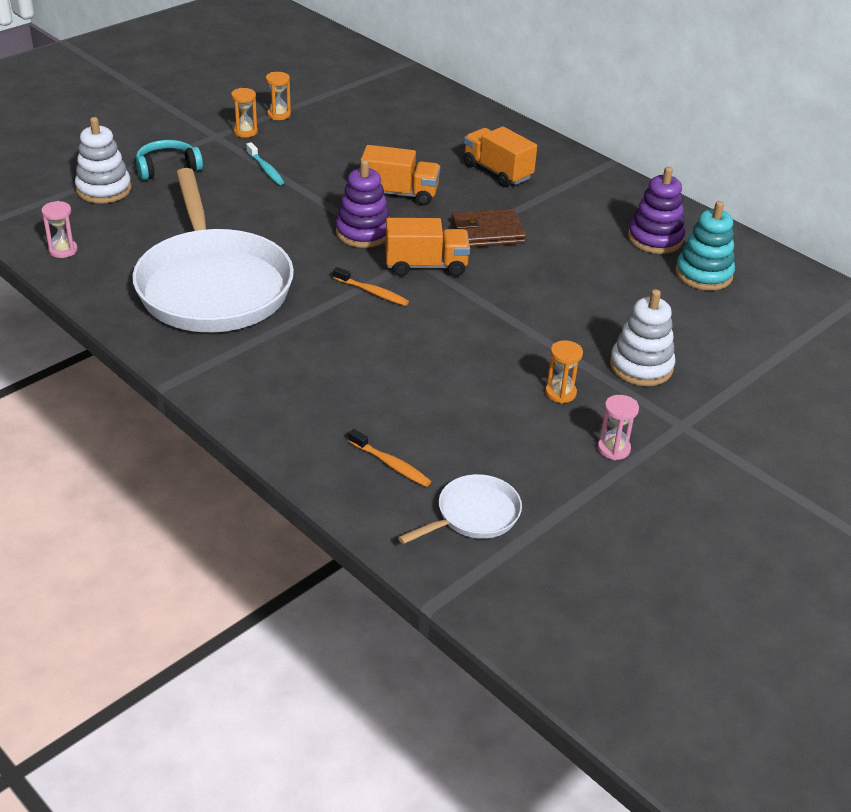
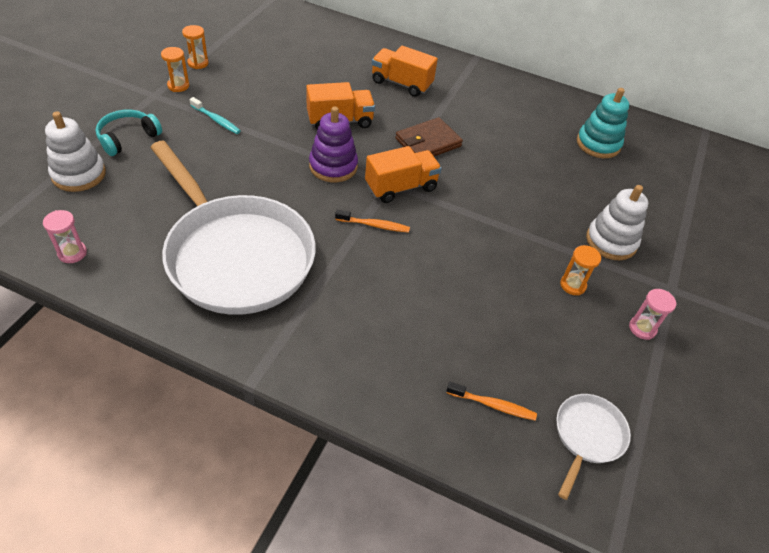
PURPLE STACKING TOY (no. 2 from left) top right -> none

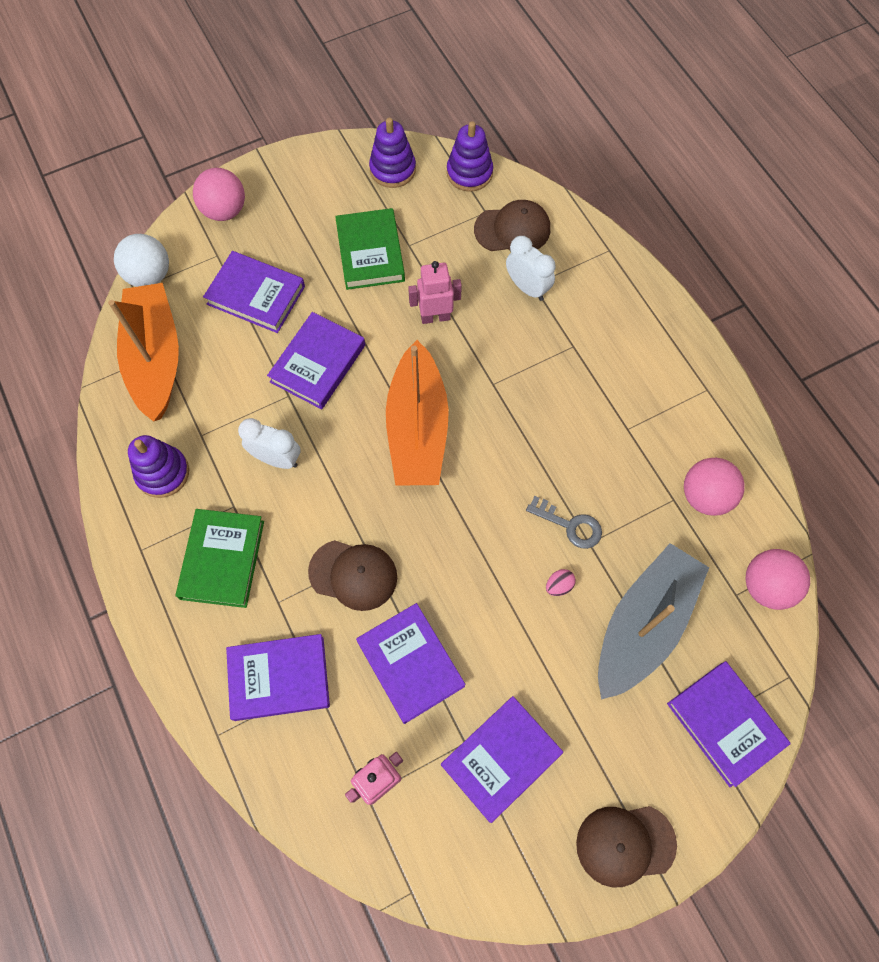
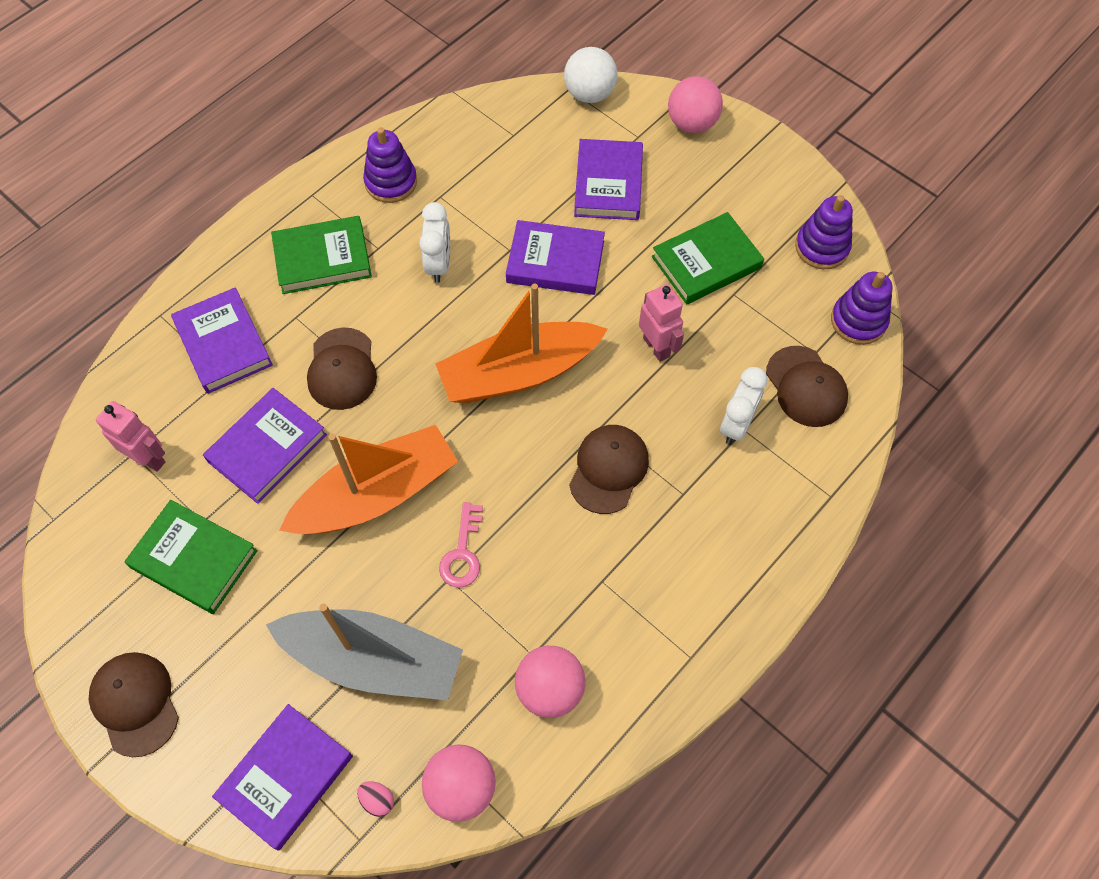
ORANGE BOAT (no. 1 from left) middle left -> ORANGE BOAT (no. 1 from left) centre, shifted
GREY KEY centre -> PINK KEY centre
PINK EGG centre -> PINK EGG bottom centre, shifted
PURPLE BOOK (no. 5 from left) bottom centre -> GREEN BOOK (no. 1 from left) middle left
none -> BROWN CAP (no. 3 from left) centre

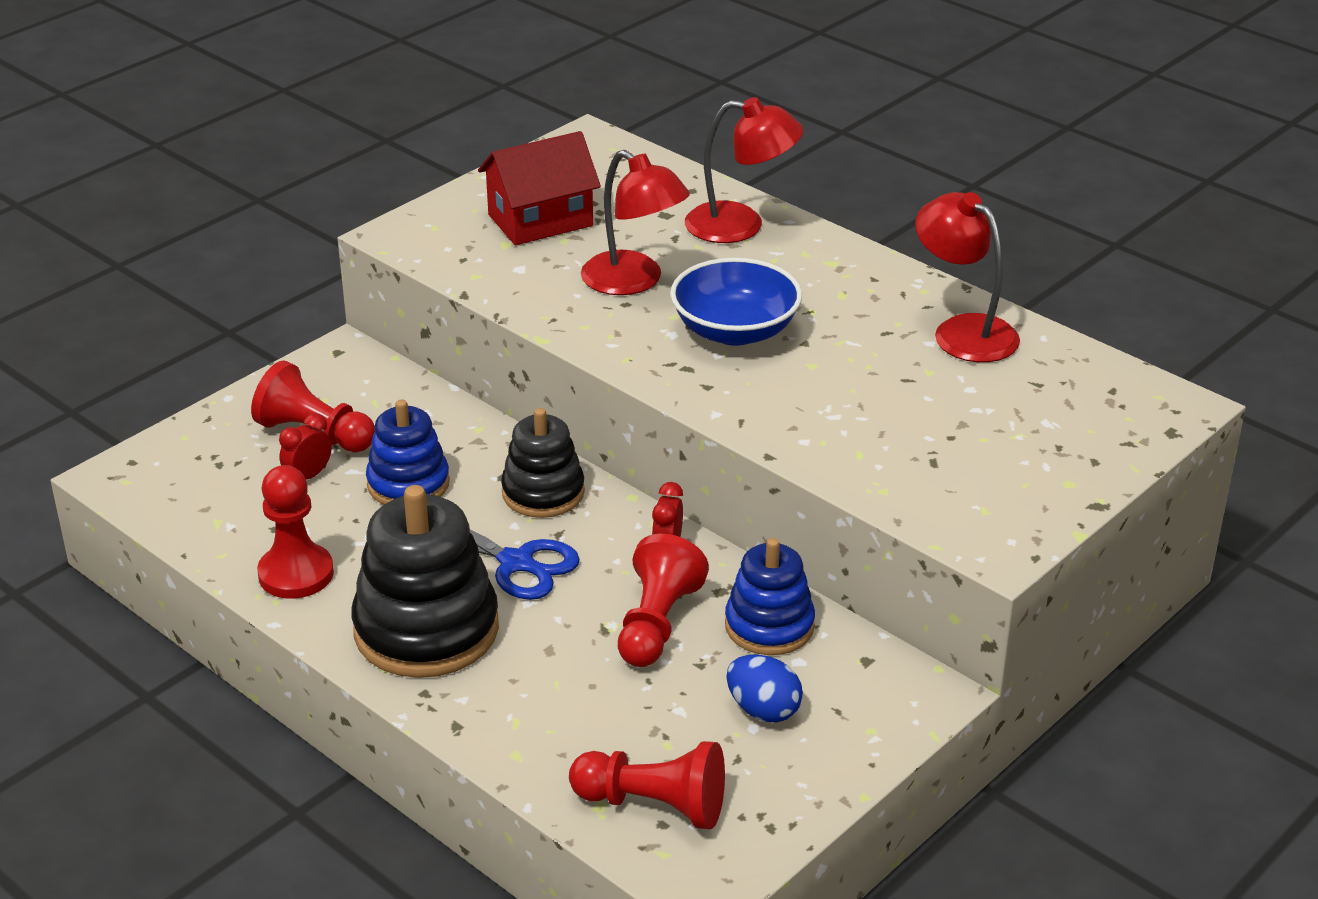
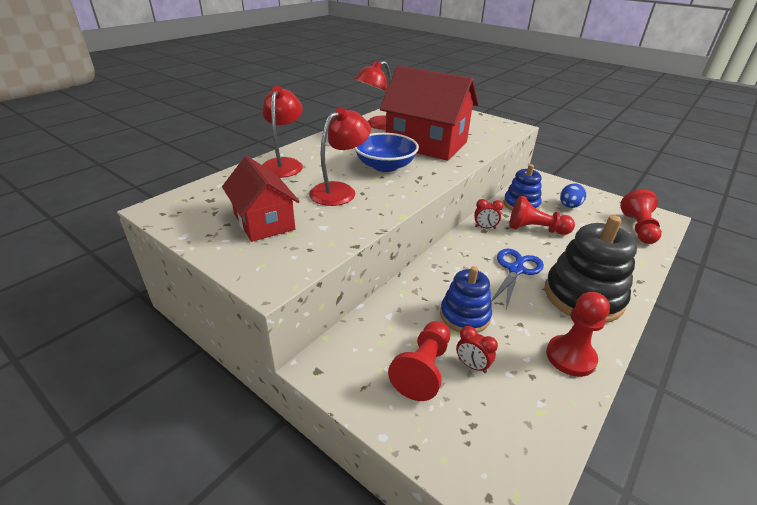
BLACK STACKING TOY (no. 2 from left) centre -> none
none -> RED HOUSE (no. 2 from left) top centre

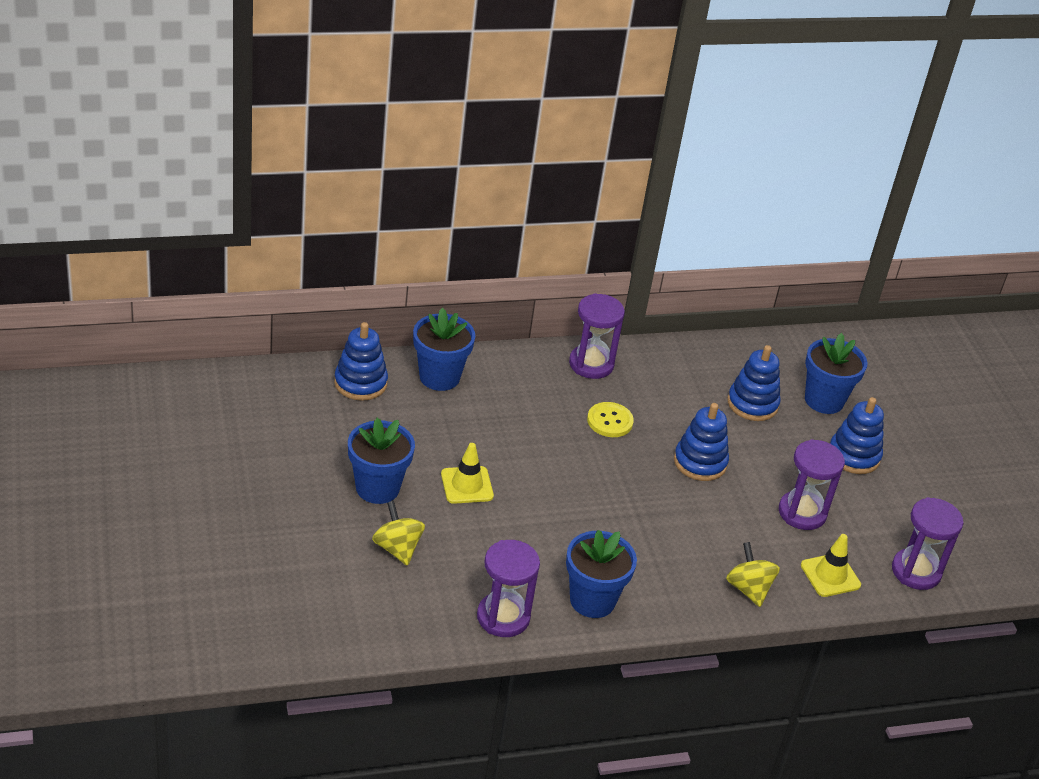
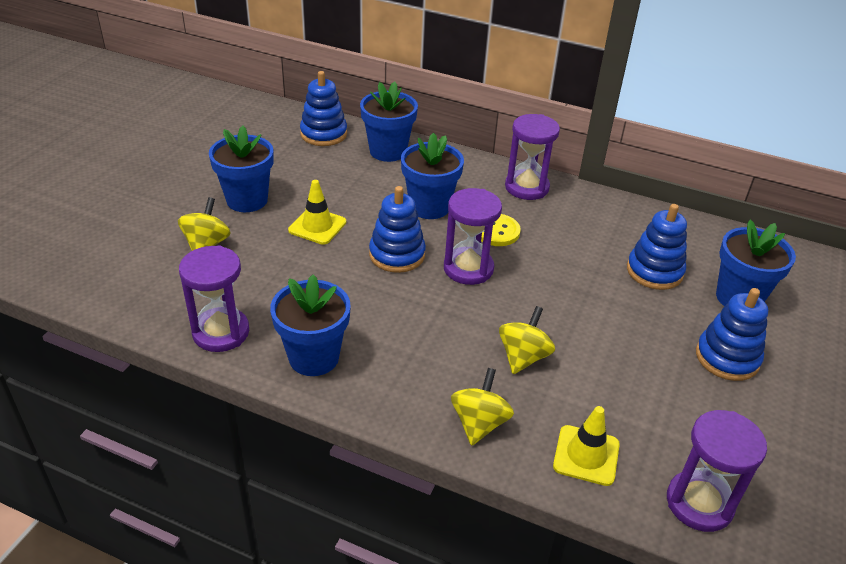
BLUE STACKING TOY (no. 2 from left) middle right -> BLUE STACKING TOY (no. 2 from left) centre, shifted
PURPLE HOURGLASS (no. 3 from left in the first image) middle right -> PURPLE HOURGLASS (no. 2 from left) centre, shifted
none -> BLUE FLOWER POT (no. 4 from left) top centre
none -> YELLOW SPINNING TOP (no. 3 from left) centre

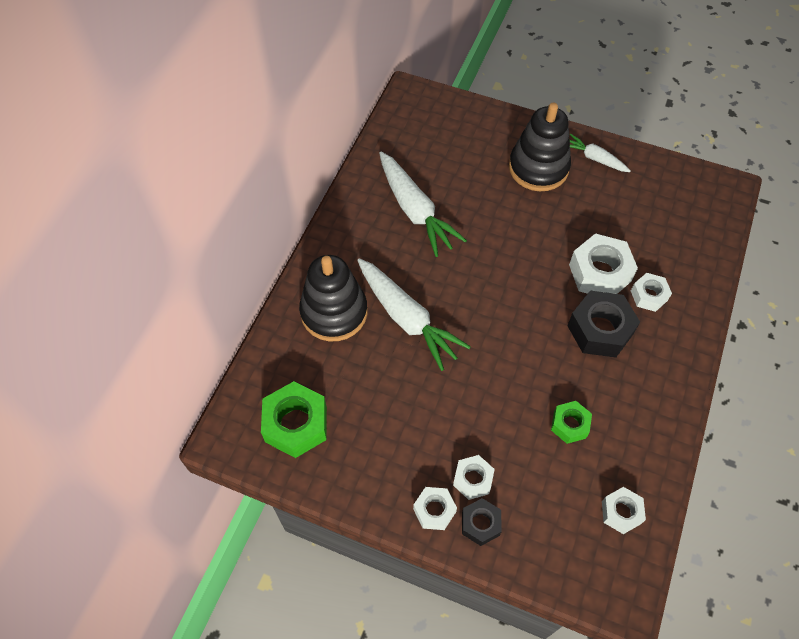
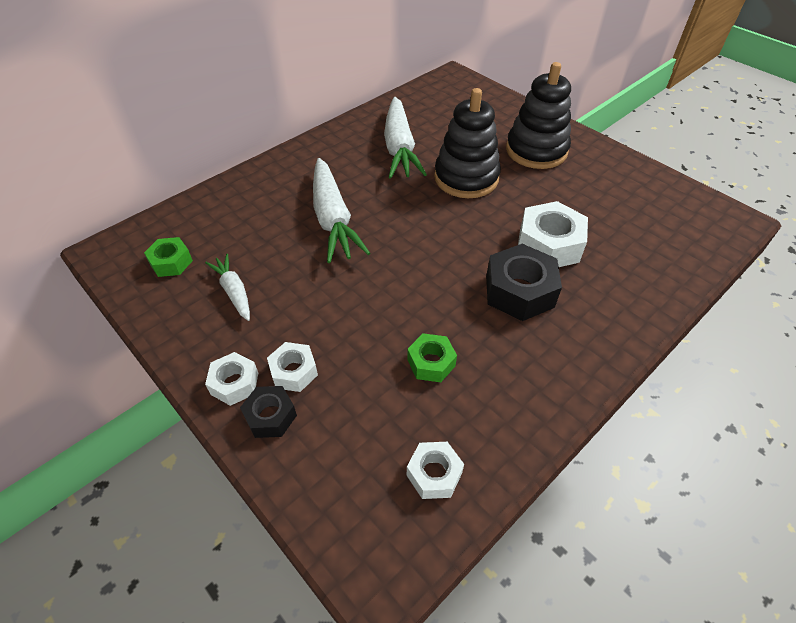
WHITE CARROT (no. 3 from left in the first image) top right -> WHITE CARROT (no. 1 from left) middle left, shifted
BLACK STACKING TOY (no. 1 from left) centre -> BLACK STACKING TOY (no. 1 from left) top centre, shifted
WHITE NUT (no. 5 from left) middle right -> none
GREEN NUT (no. 1 from left) centre -> GREEN NUT (no. 1 from left) middle left, x0.58

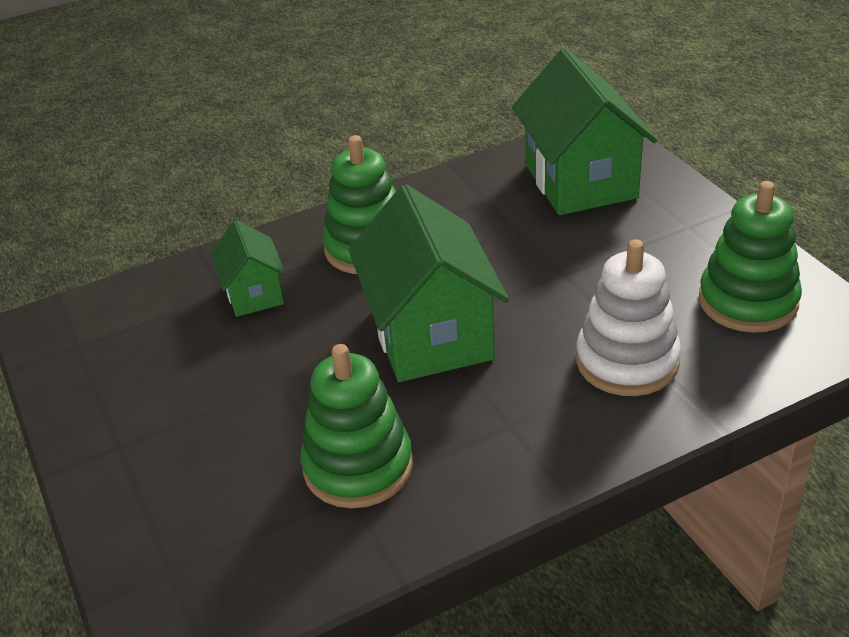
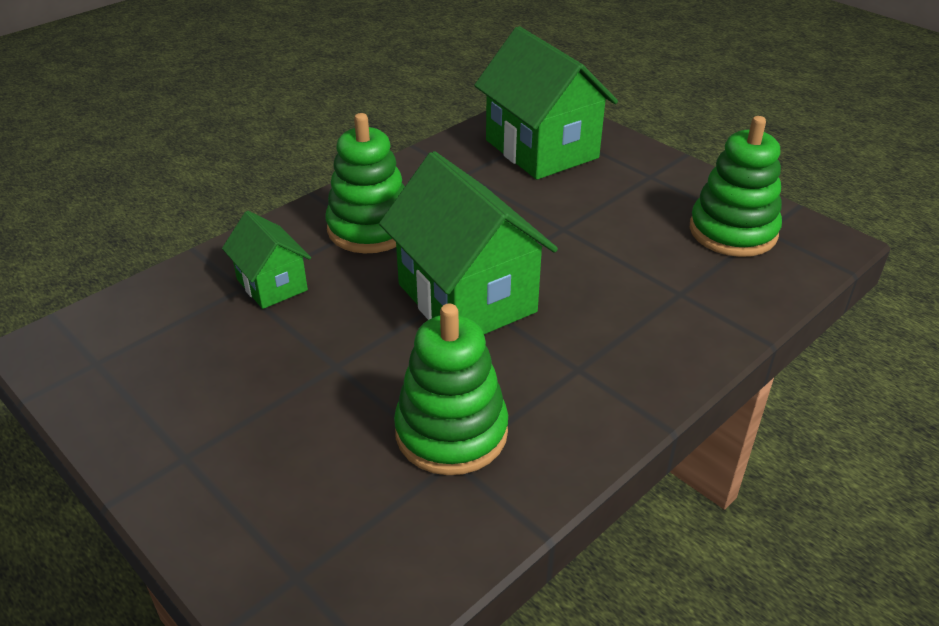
WHITE STACKING TOY middle right -> none

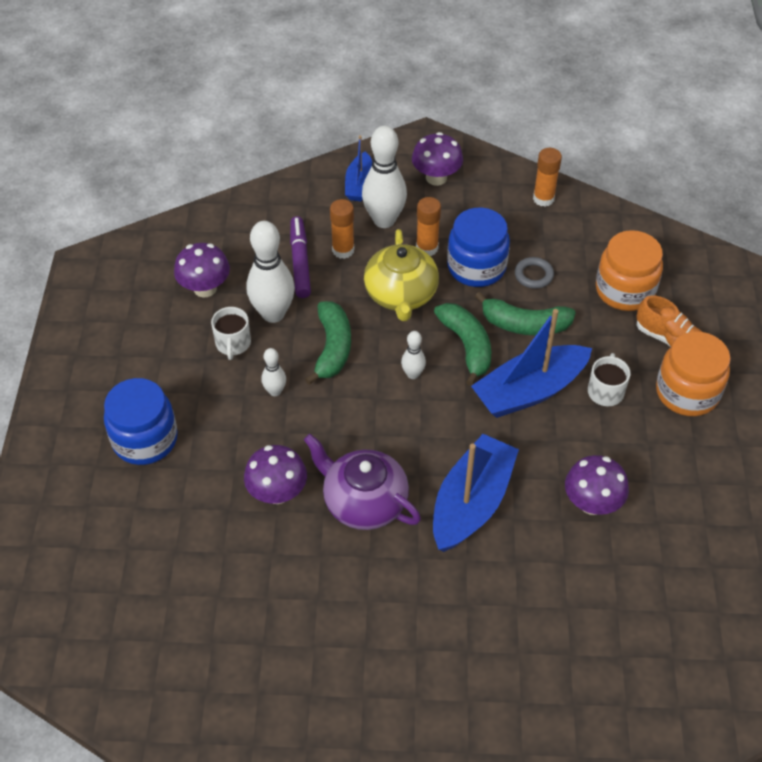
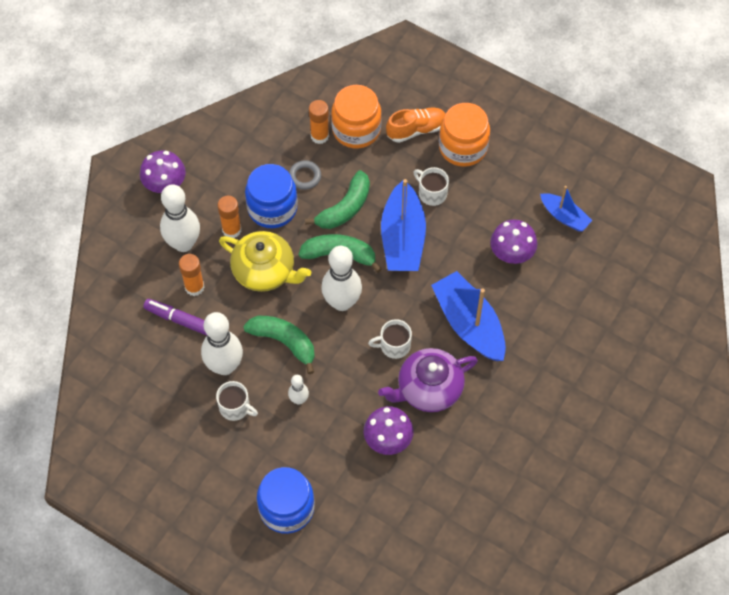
BLUE BOAT (no. 1 from left in the first image) top centre -> BLUE BOAT (no. 3 from left) middle right, shifted
ORANGE GLUE STICK (no. 3 from left) top right -> ORANGE GLUE STICK (no. 3 from left) top centre, shifted
PURPLE MUSHROOM (no. 1 from left) middle left -> none
WHITE BOWLING PIN (no. 4 from left) centre, x2.01
none -> WHITE MUG (no. 2 from left) centre

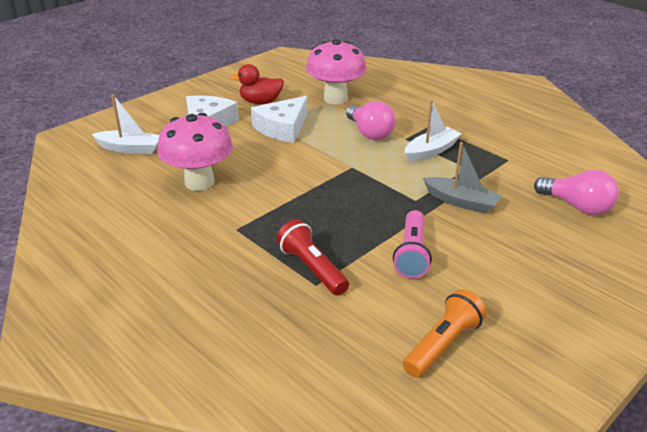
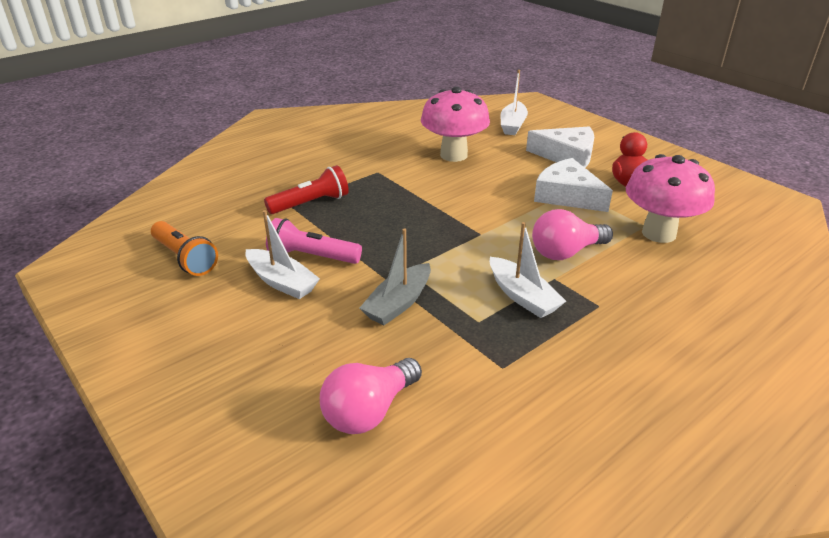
none -> WHITE BOAT (no. 1 from left) centre

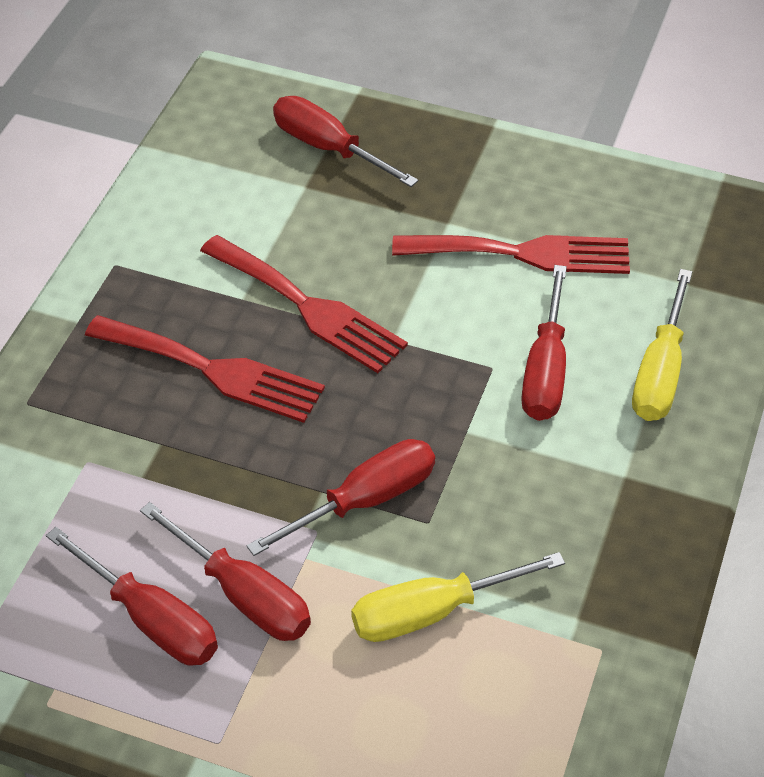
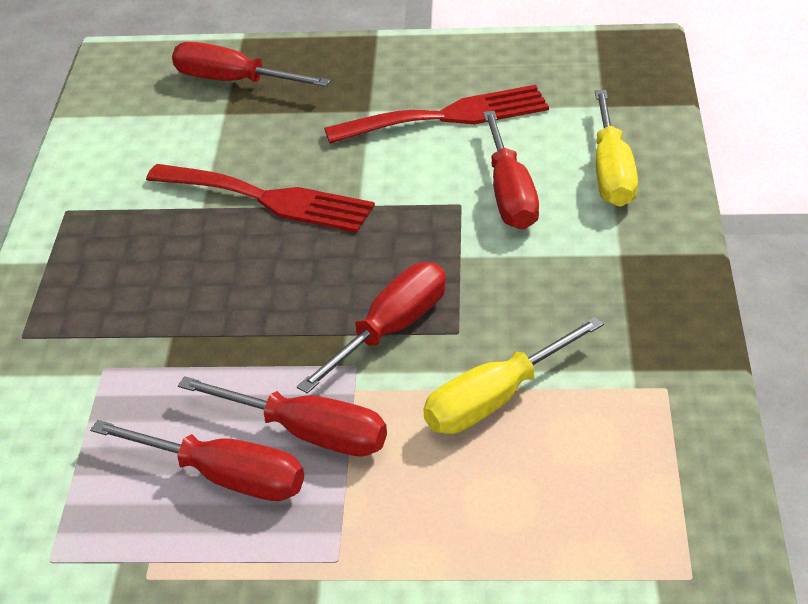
RED FORK (no. 1 from left) middle left -> none

